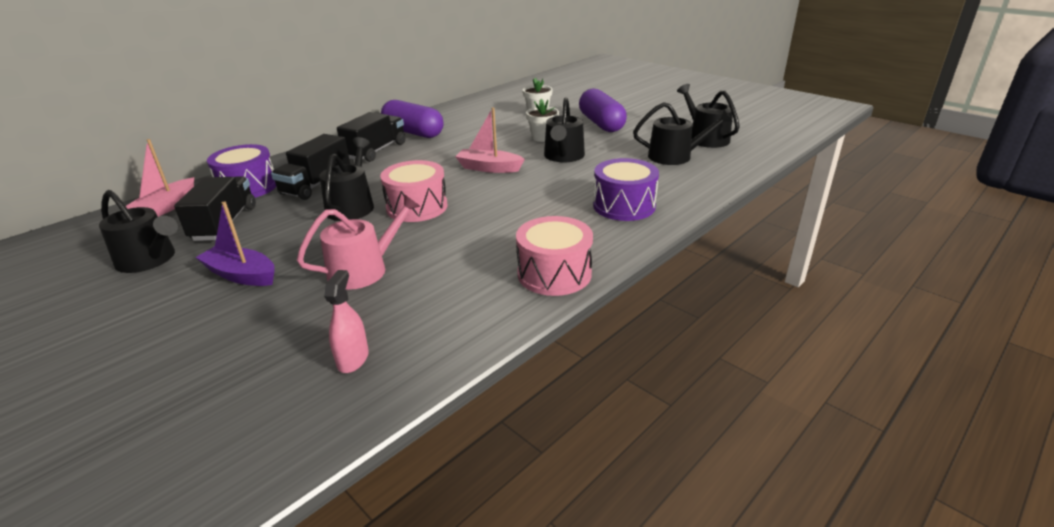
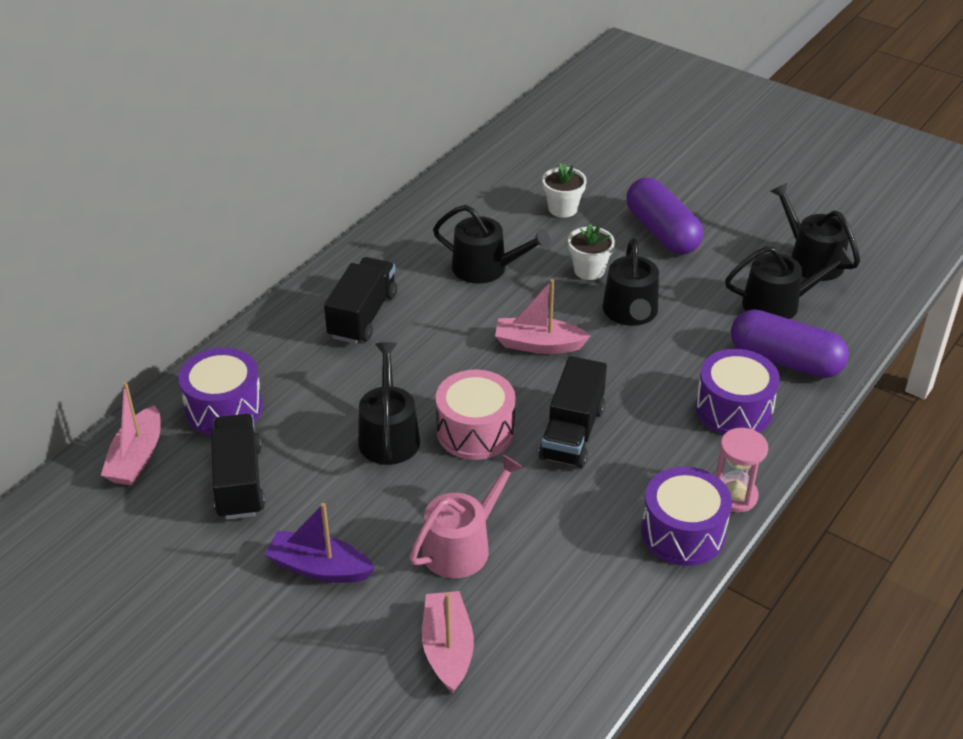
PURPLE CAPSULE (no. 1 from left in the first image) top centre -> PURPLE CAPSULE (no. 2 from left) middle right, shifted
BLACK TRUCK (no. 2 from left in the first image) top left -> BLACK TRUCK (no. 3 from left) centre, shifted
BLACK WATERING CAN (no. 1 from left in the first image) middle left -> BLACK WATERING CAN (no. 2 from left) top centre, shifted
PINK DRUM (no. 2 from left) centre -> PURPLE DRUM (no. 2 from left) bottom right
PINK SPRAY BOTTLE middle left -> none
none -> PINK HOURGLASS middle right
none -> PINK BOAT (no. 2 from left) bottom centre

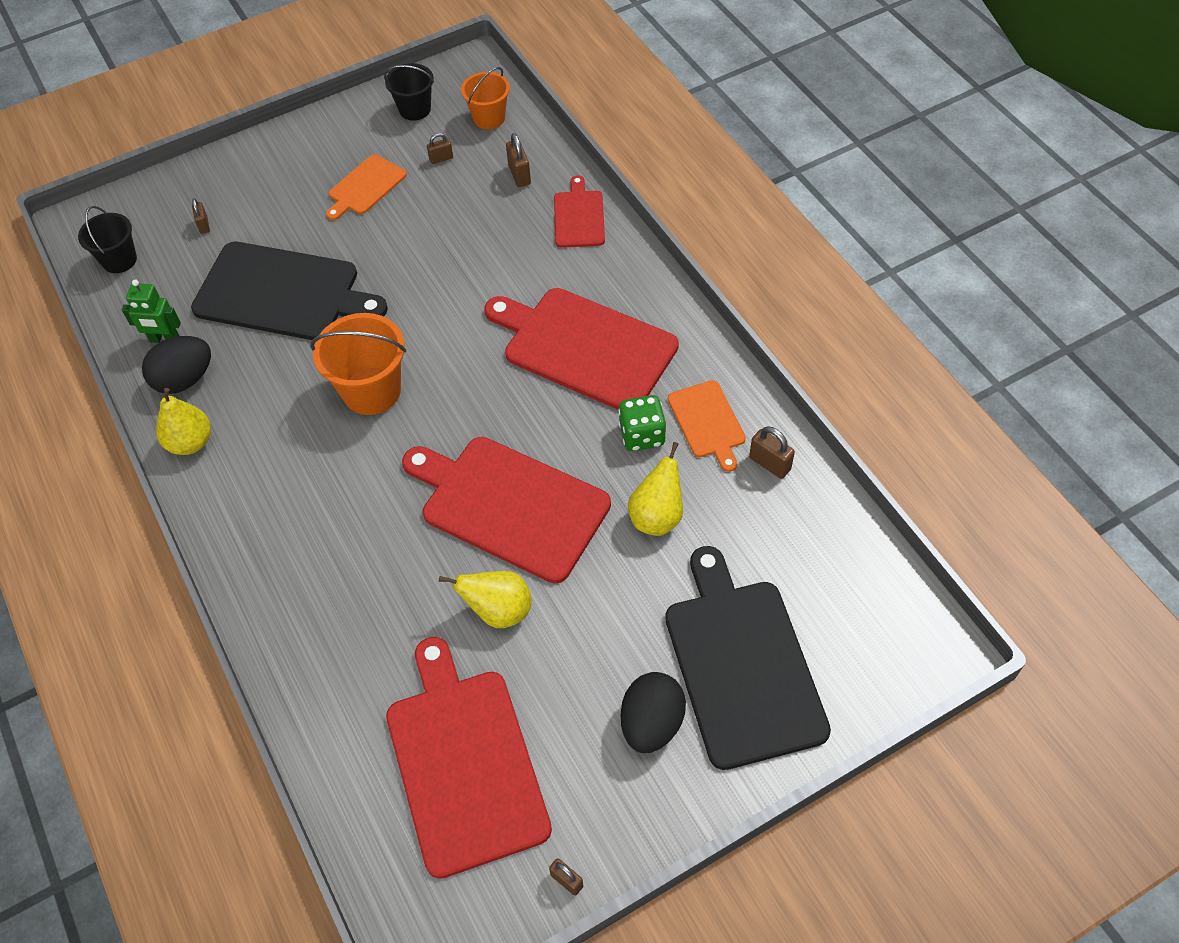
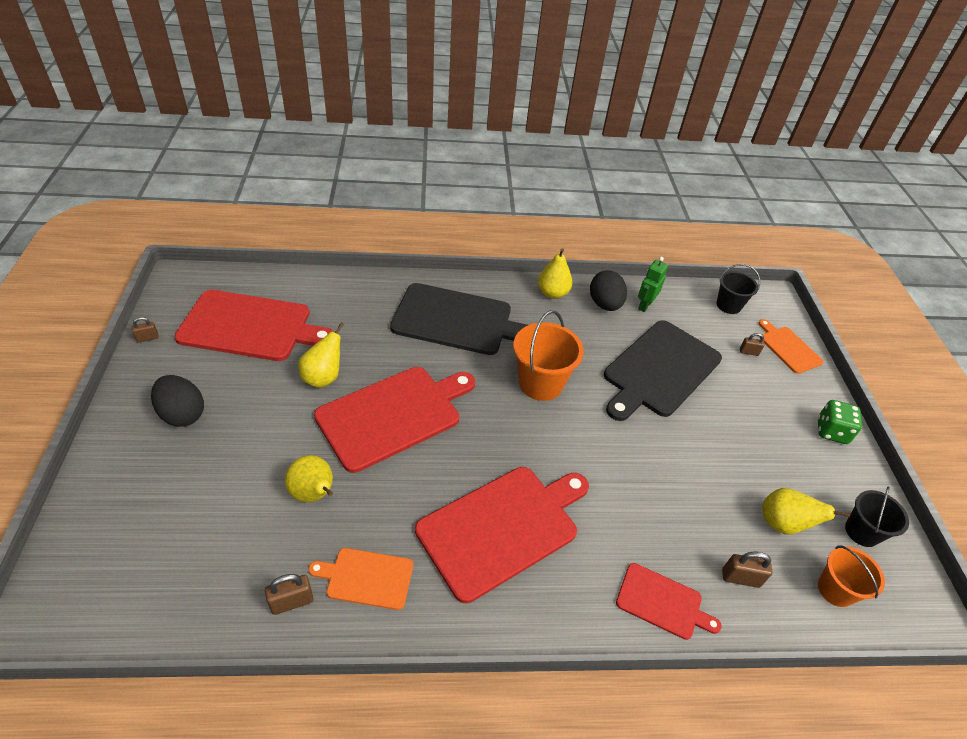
BROWN PADLOCK (no. 2 from left) top centre -> YELLOW PEAR (no. 4 from left) bottom right
ORANGE CUTTING BOARD (no. 1 from left in the first image) top left -> ORANGE CUTTING BOARD (no. 2 from left) middle right, shifted
GREEN DICE centre -> GREEN DICE middle right, shifted
BLACK CUTTING BOARD (no. 2 from left in the first image) bottom centre -> BLACK CUTTING BOARD (no. 1 from left) centre, shifted

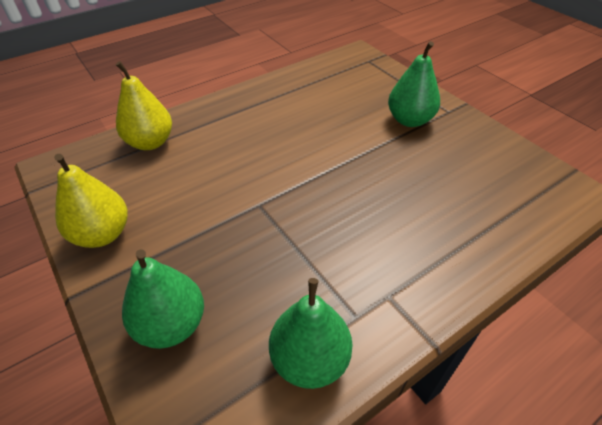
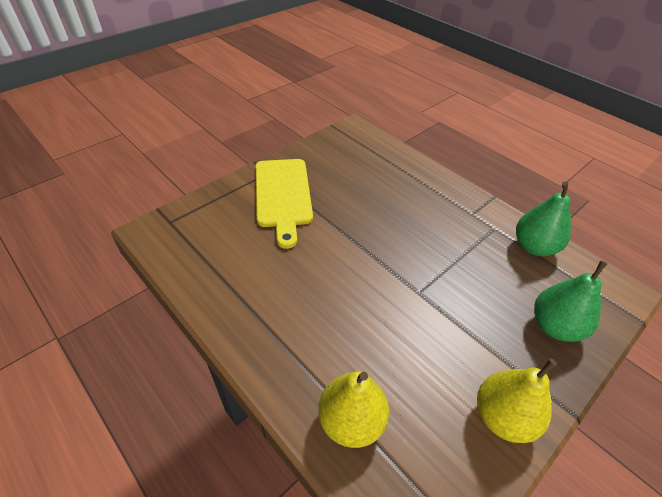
GREEN PEAR (no. 3 from left) top right -> YELLOW CUTTING BOARD centre

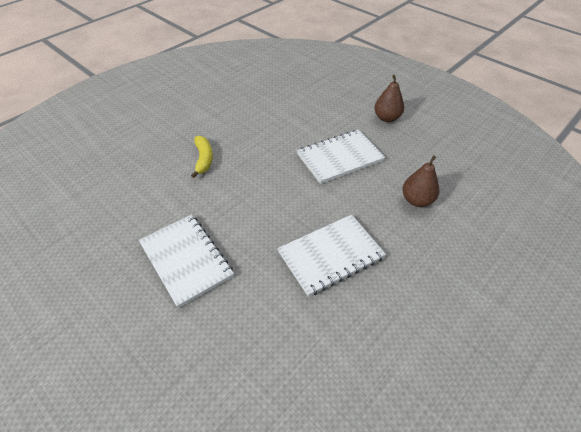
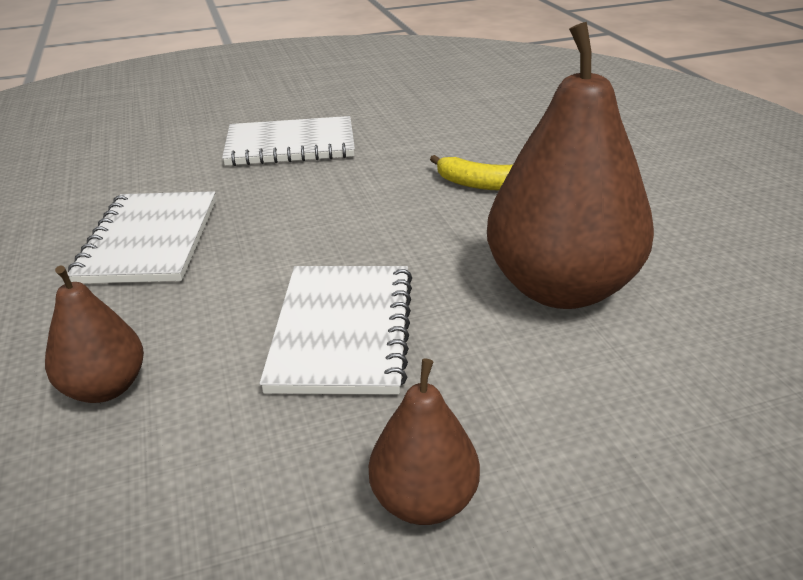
none -> BROWN PEAR (no. 3 from left) top right

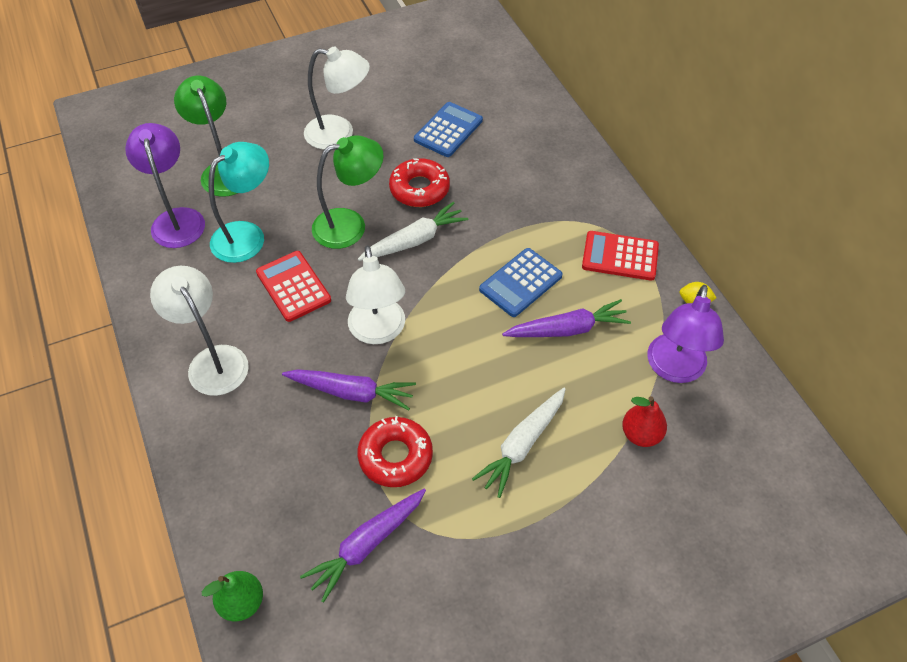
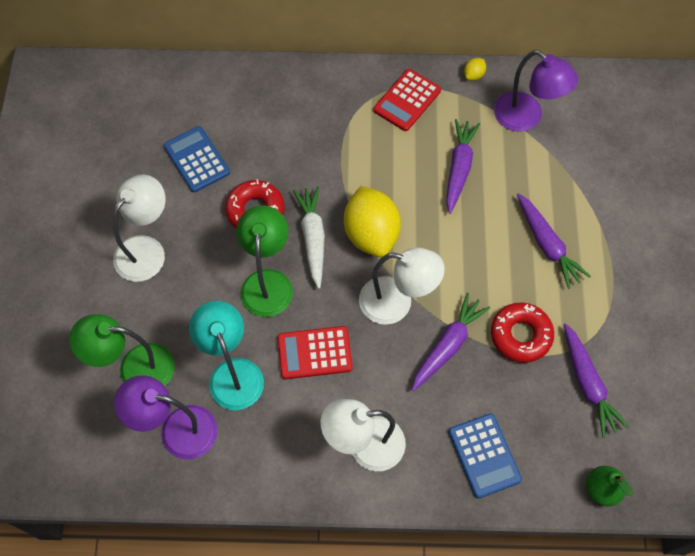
BLUE CALCULATOR (no. 2 from left) centre -> BLUE CALCULATOR (no. 2 from left) bottom right, shifted
WHITE CARROT (no. 2 from left) bottom centre -> PURPLE CARROT (no. 3 from left) middle right
RED PEAR middle right -> none
none -> YELLOW LEMON (no. 1 from left) centre

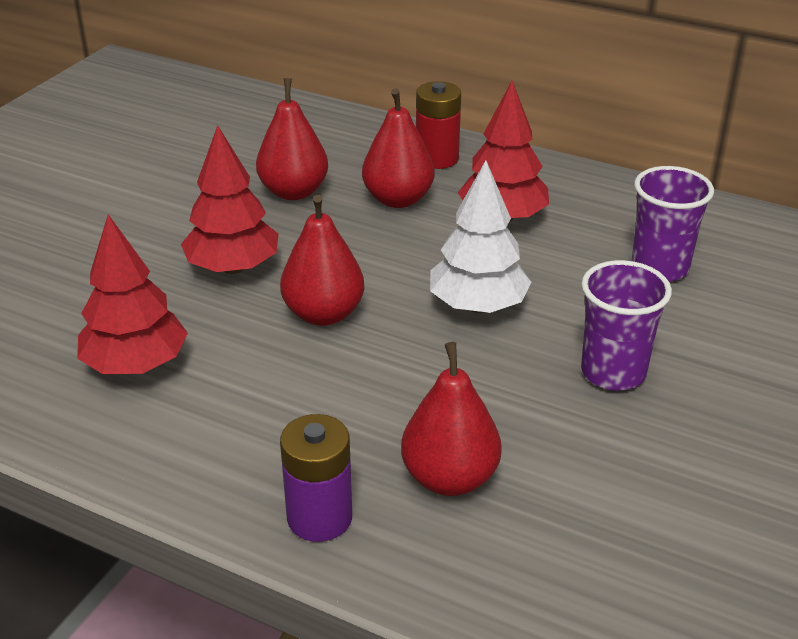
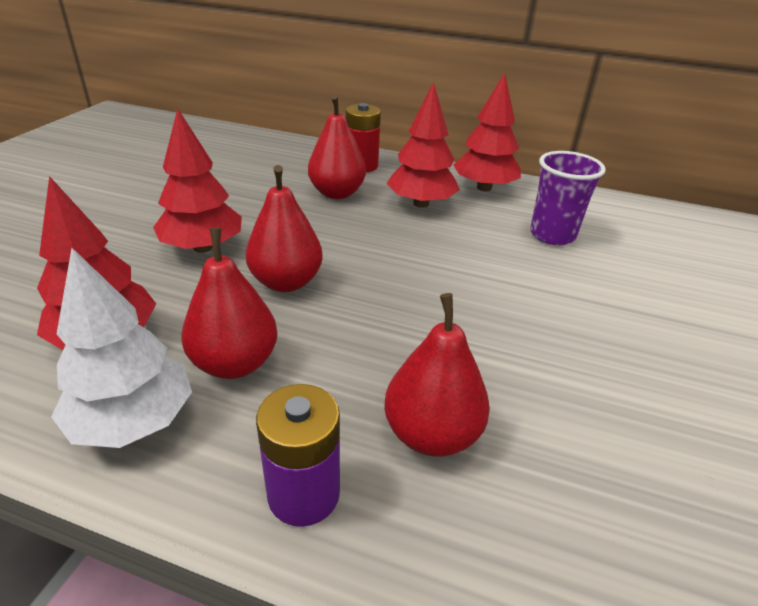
RED PEAR (no. 1 from left) top centre -> RED PEAR (no. 1 from left) middle left, shifted
WHITE TREE centre -> WHITE TREE middle left, shifted
PURPLE CUP (no. 1 from left) middle right -> none
none -> RED TREE (no. 4 from left) top centre

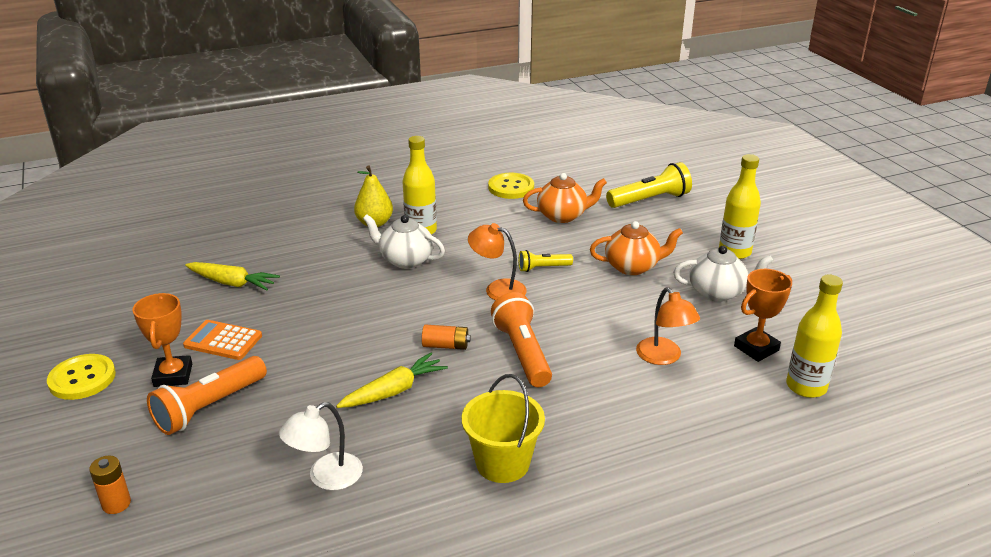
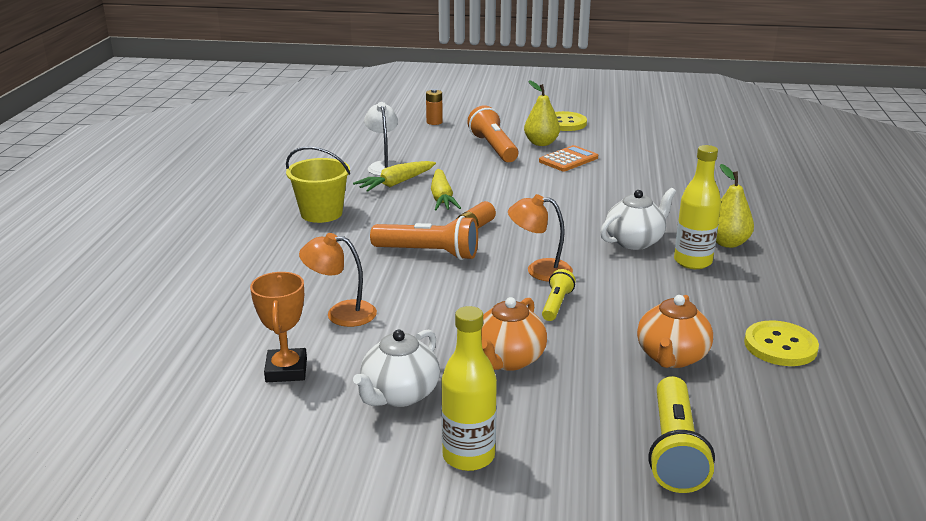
ORANGE LAMP (no. 1 from left in the first image) centre -> ORANGE LAMP (no. 2 from left) centre, 135 degrees counterclockwise
YELLOW CARROT (no. 1 from left) middle left -> YELLOW CARROT (no. 1 from left) centre, shifted
YELLOW BOTTLE (no. 3 from left) middle right -> none
ORANGE TROPHY (no. 1 from left) middle left -> YELLOW PEAR (no. 1 from left) top centre

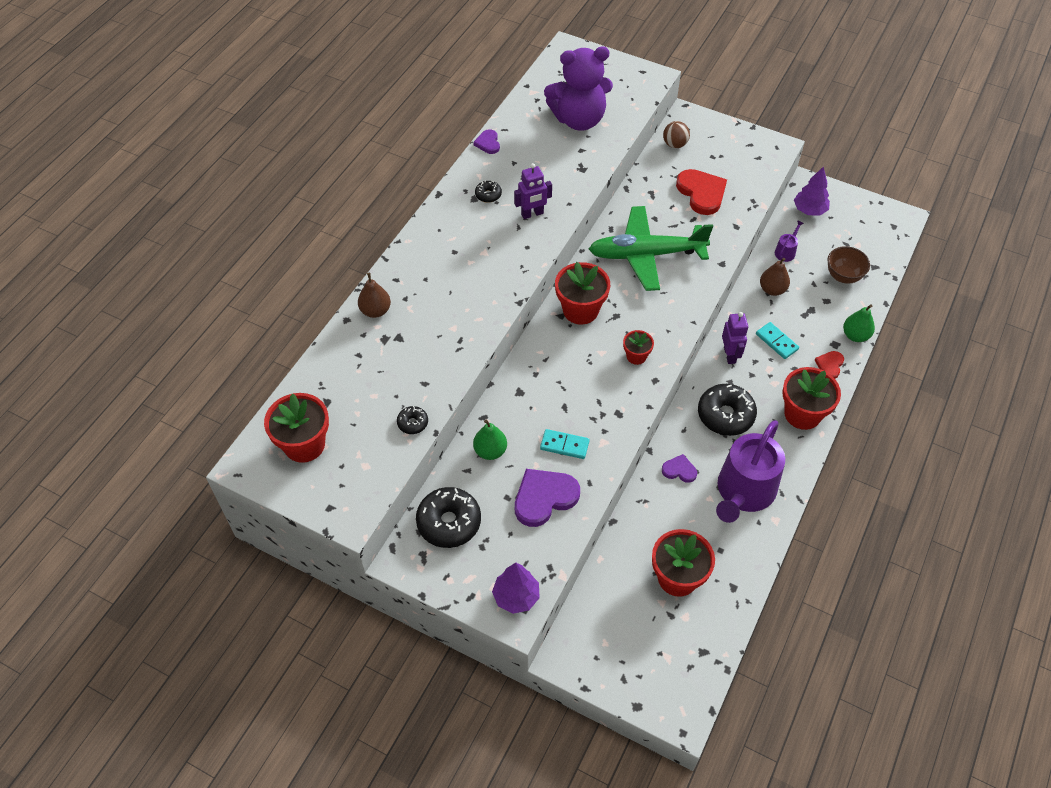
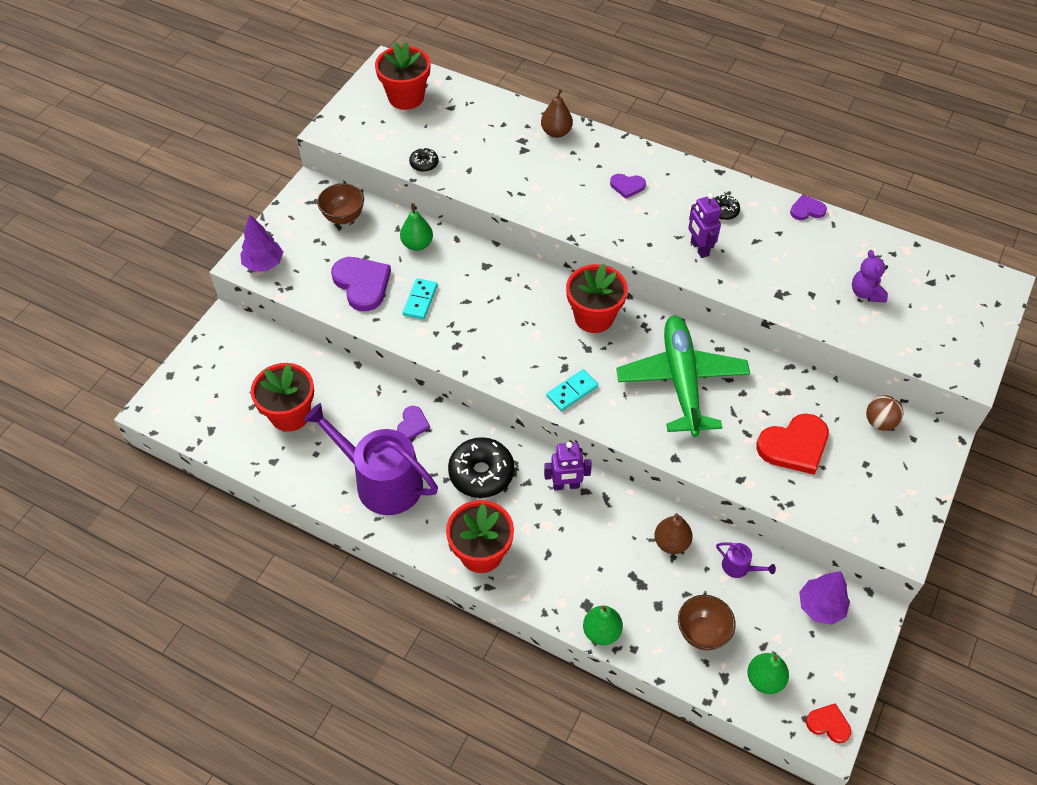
PURPLE TEDDY BEAR top centre -> PURPLE TEDDY BEAR middle right, x0.46
TURQUOISE DOMINO (no. 2 from left) middle right -> TURQUOISE DOMINO (no. 2 from left) centre, shifted
RED FLOWER POT (no. 3 from left) centre -> none
RED HEART (no. 2 from left) middle right -> RED HEART (no. 2 from left) bottom right, shifted
BLACK DONUT (no. 2 from left) centre -> BROWN BOWL (no. 1 from left) top left
none -> PURPLE HEART (no. 3 from left) top centre
none -> GREEN PEAR (no. 3 from left) bottom right

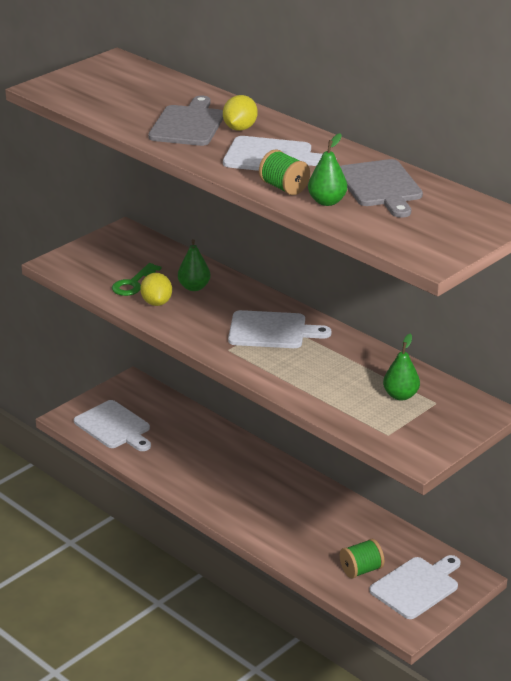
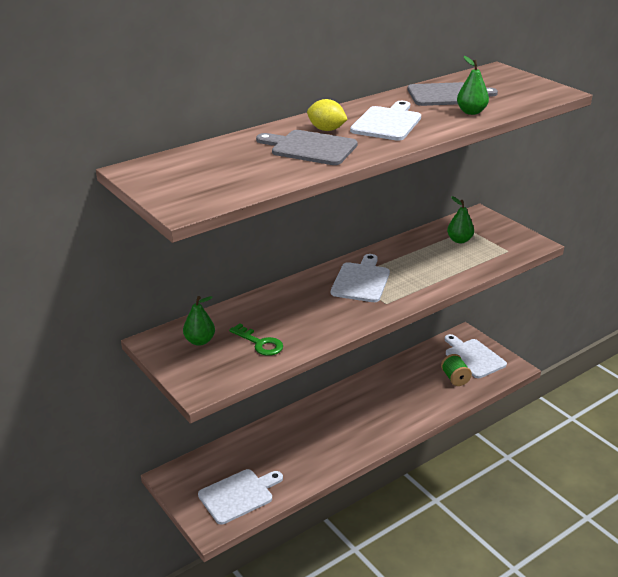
GREEN SPOOL (no. 1 from left) top centre -> none
GREEN PEAR (no. 1 from left) centre -> GREEN PEAR (no. 1 from left) middle left, shifted
YELLOW LEMON (no. 1 from left) middle left -> none

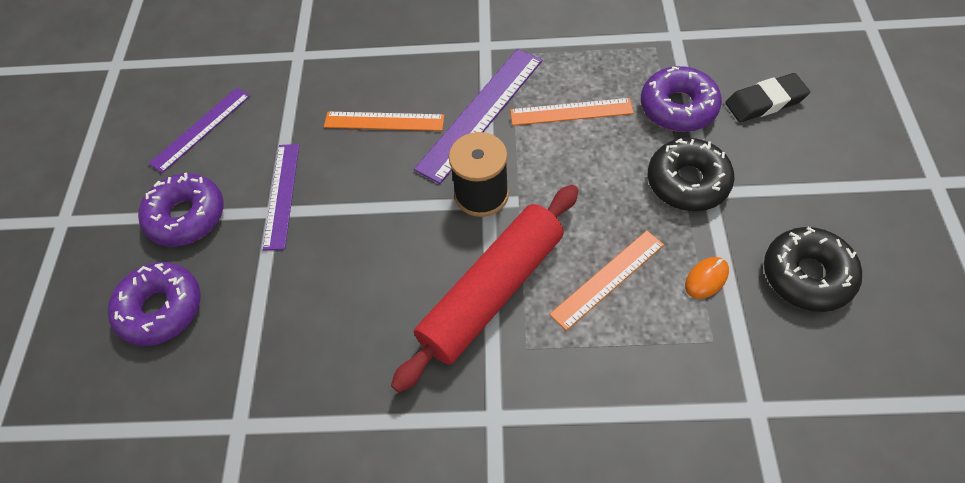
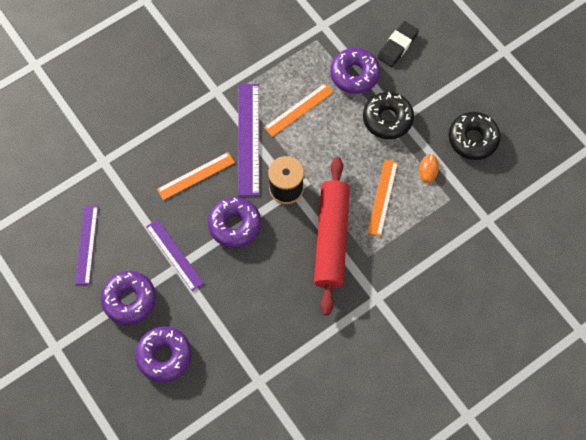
none -> PURPLE DONUT (no. 3 from left) centre

